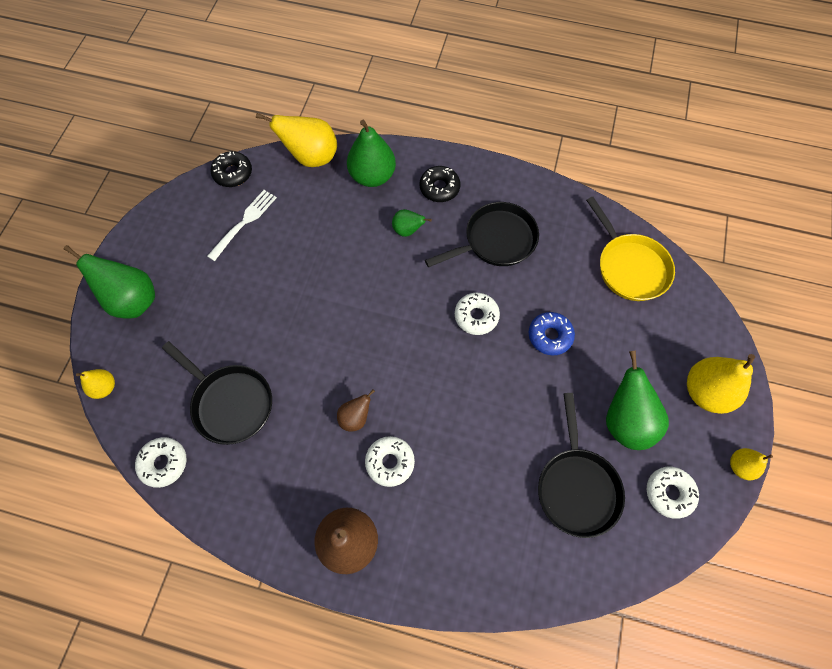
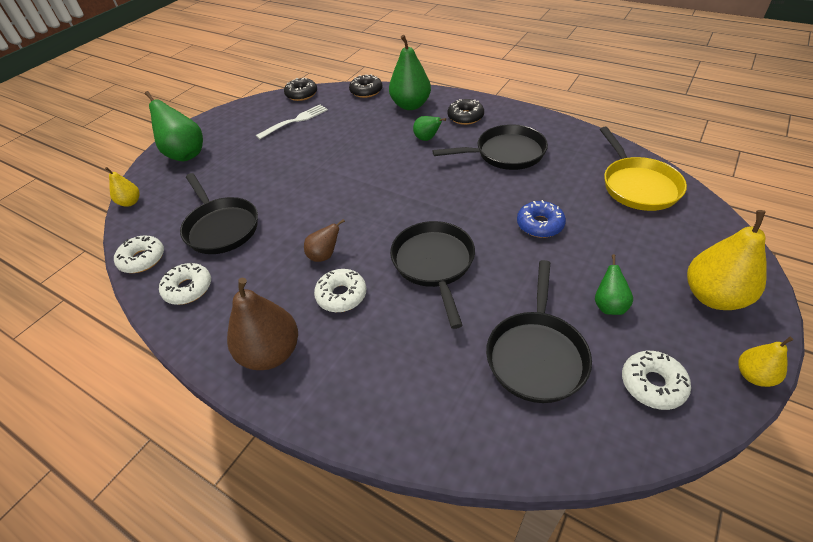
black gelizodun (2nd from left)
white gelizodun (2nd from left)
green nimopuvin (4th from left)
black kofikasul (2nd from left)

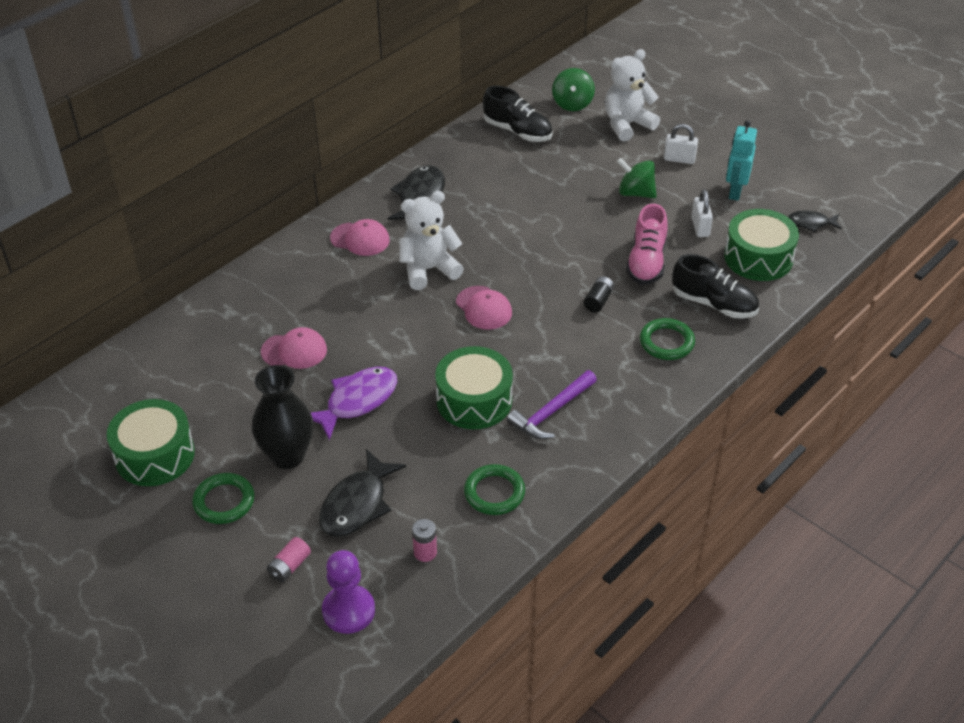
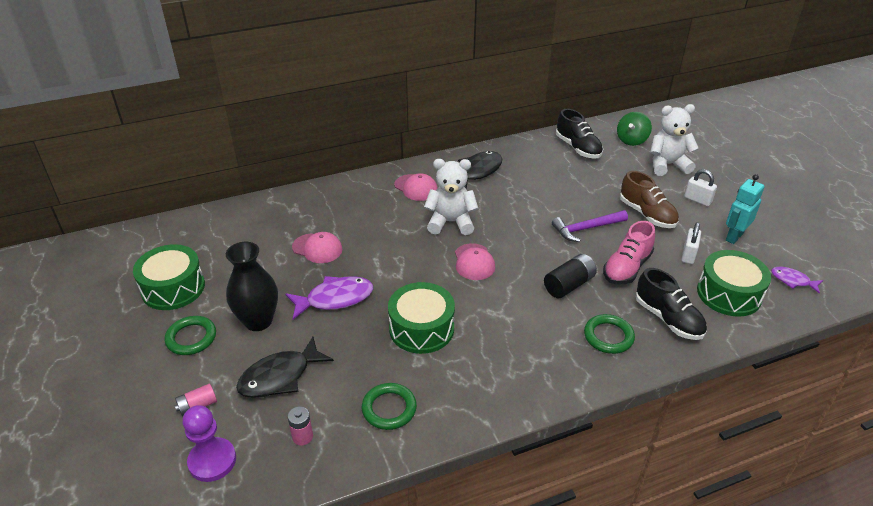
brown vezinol
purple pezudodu (2nd from left)
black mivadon
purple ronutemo

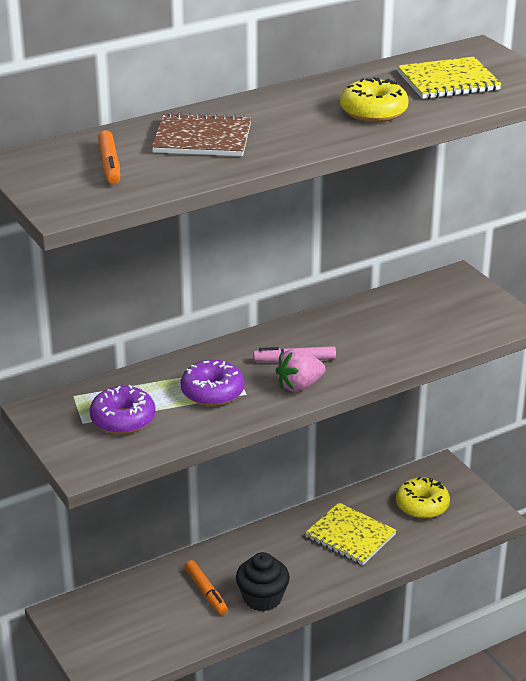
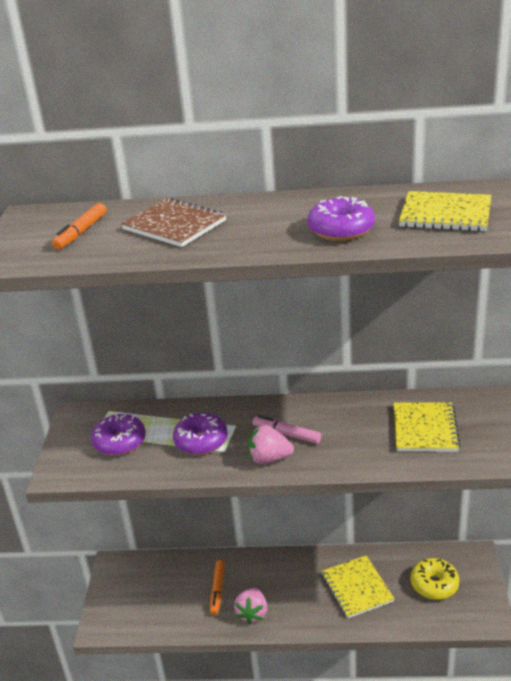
purple gelizodun (3rd from left)
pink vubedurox (1st from left)
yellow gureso (2nd from left)

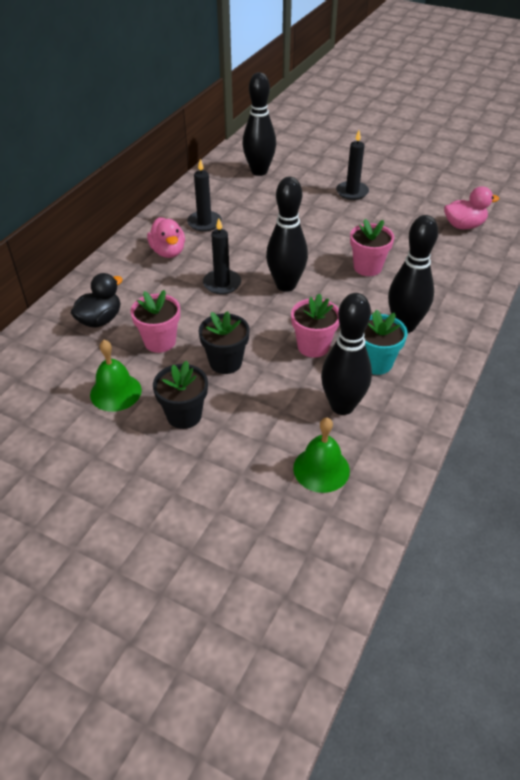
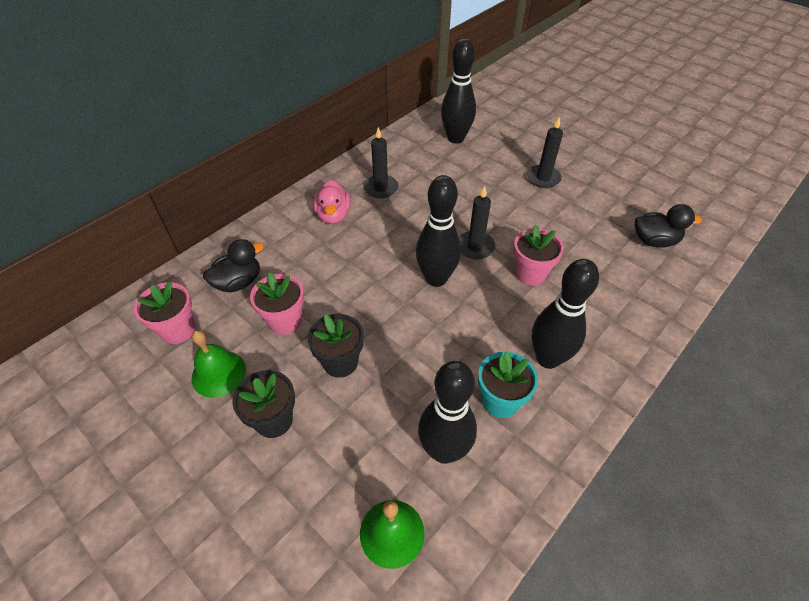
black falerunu (2nd from left)
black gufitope (2nd from left)
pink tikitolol (1st from left)

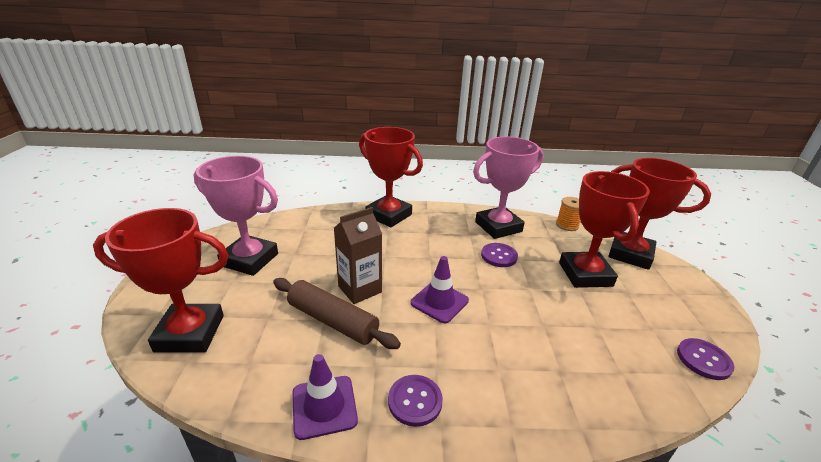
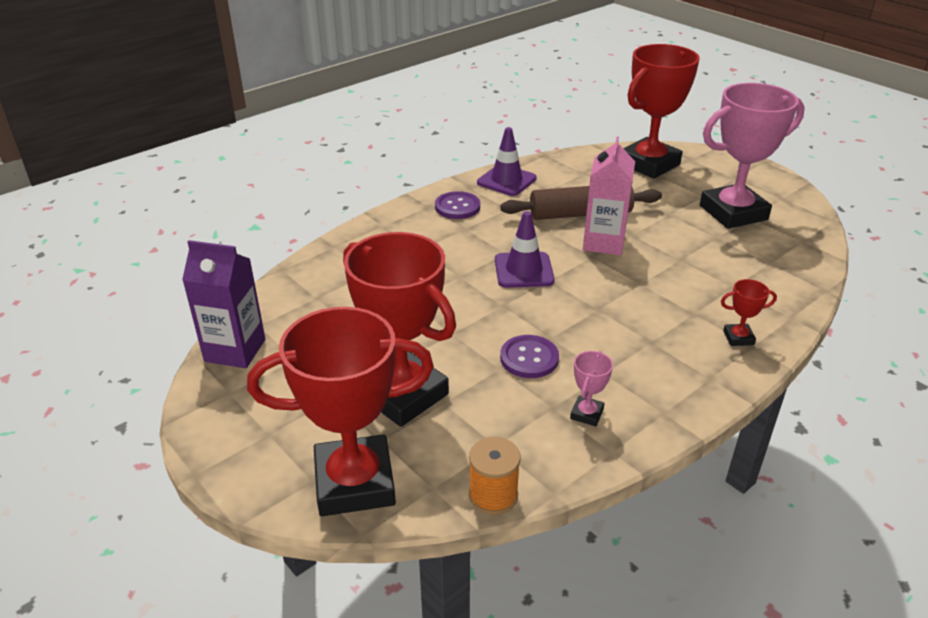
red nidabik (4th from left)
pink nidabik (1st from left)
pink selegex
purple selegex

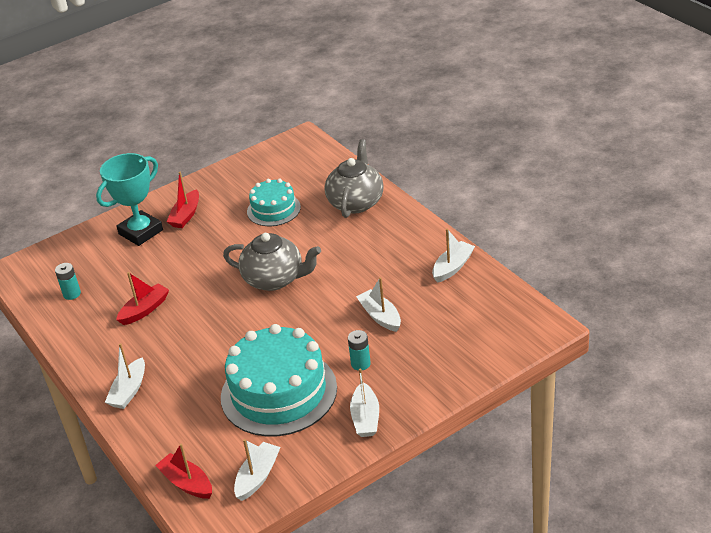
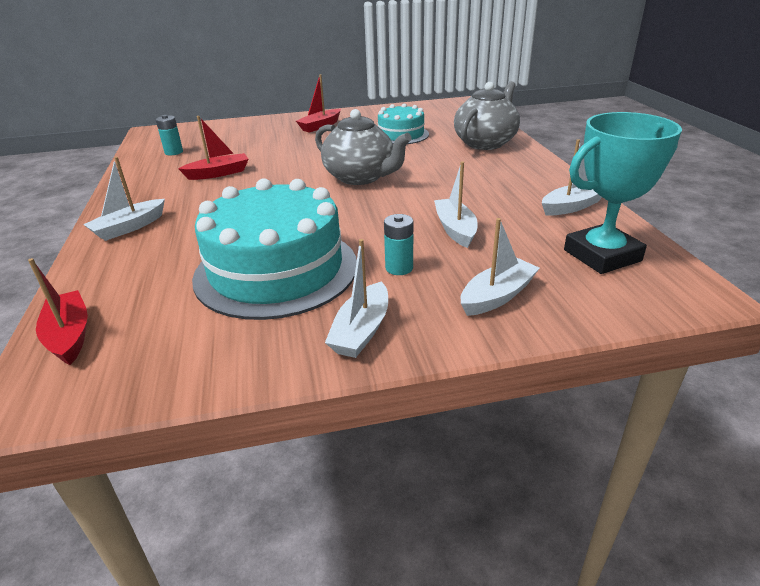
turquoise nidabik
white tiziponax (4th from left)

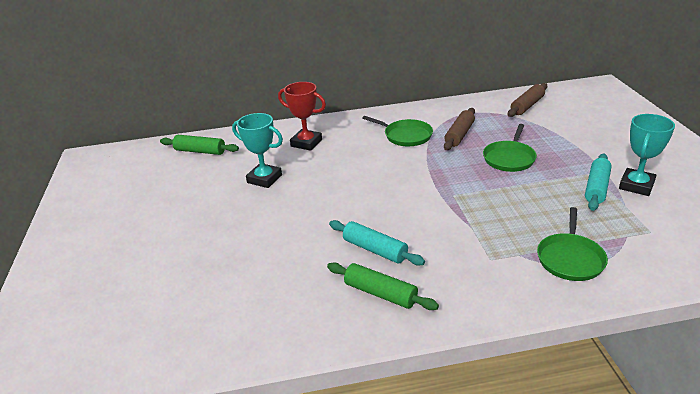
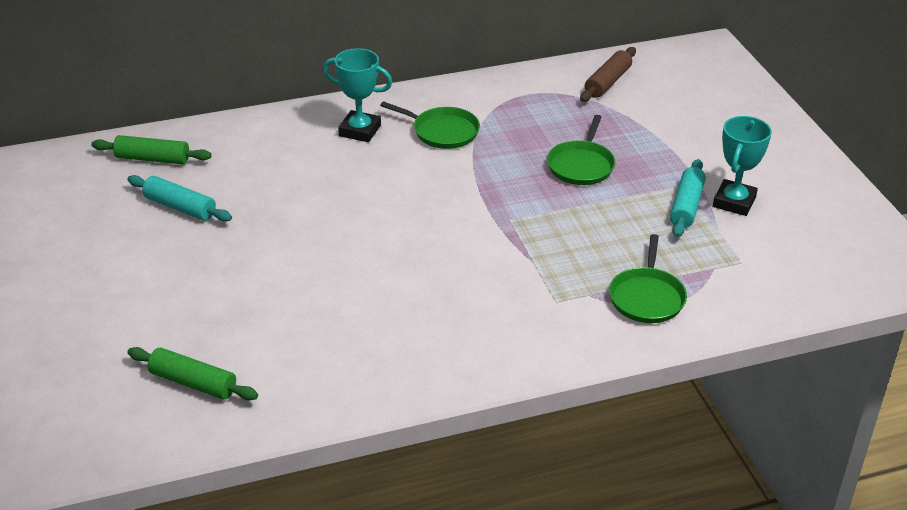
red nidabik
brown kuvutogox (1st from left in the first image)
turquoise nidabik (1st from left)
turquoise kuvutogox (1st from left)
green kuvutogox (2nd from left)

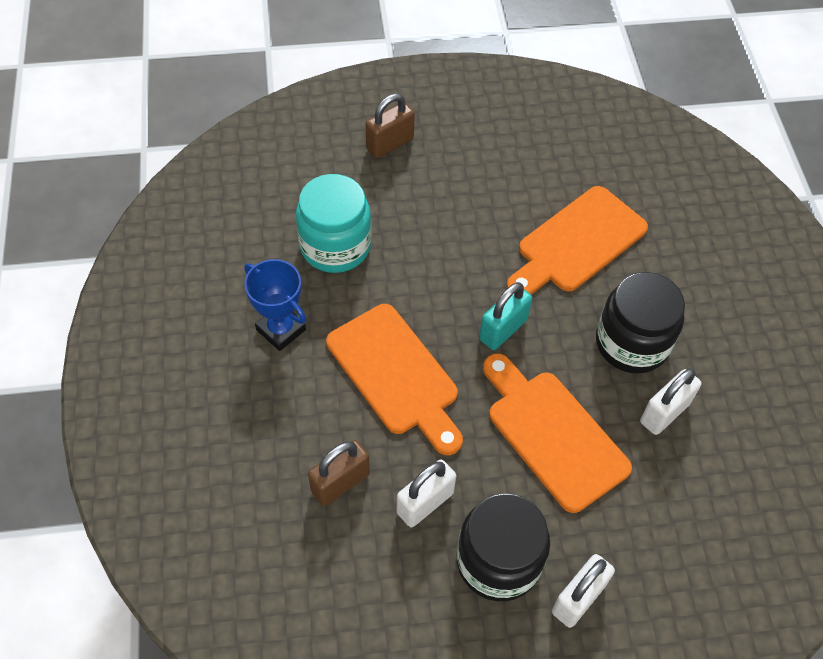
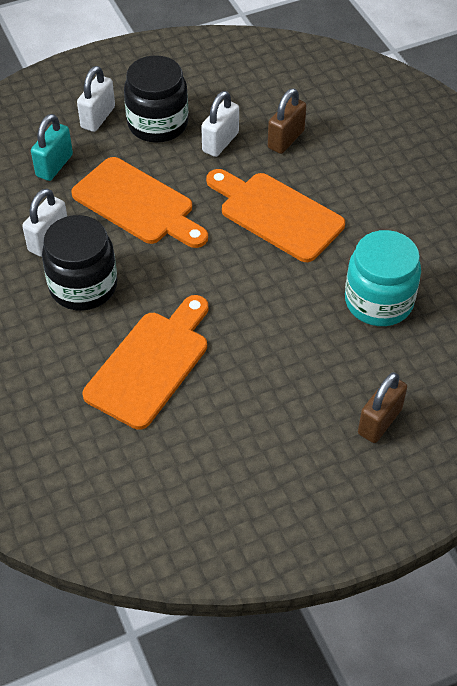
blue nidabik
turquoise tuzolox

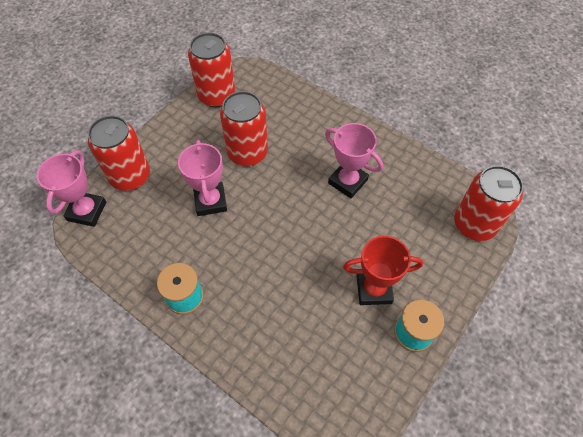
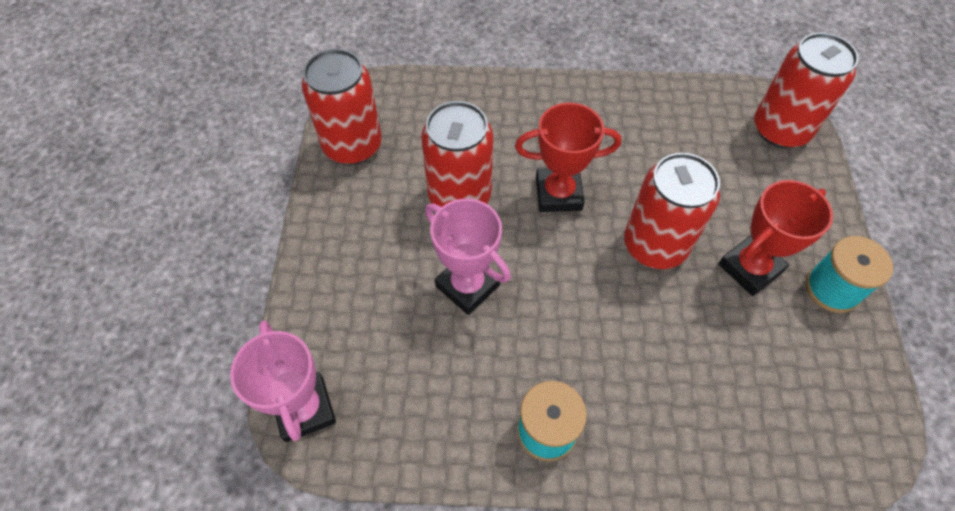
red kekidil (3rd from left)
pink nidabik (3rd from left in the first image)
red nidabik (1st from left)

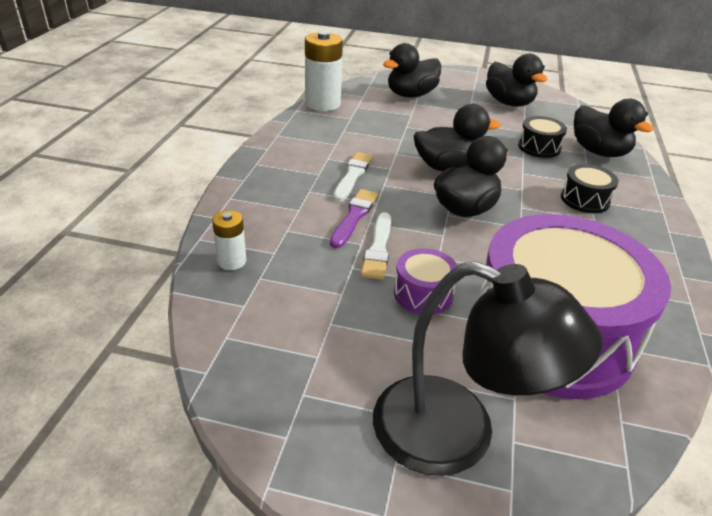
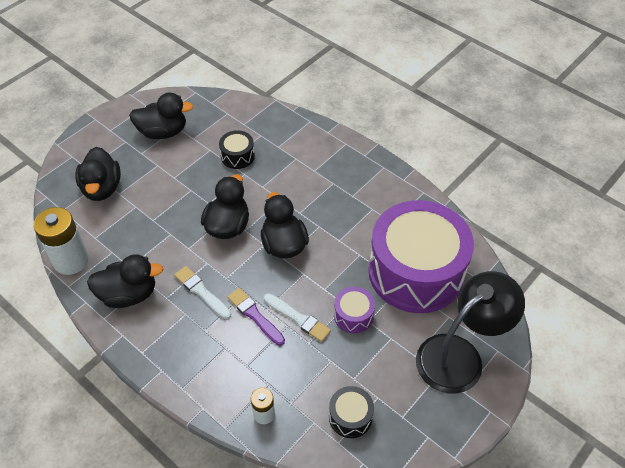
black falerunu (2nd from left)
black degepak (2nd from left)

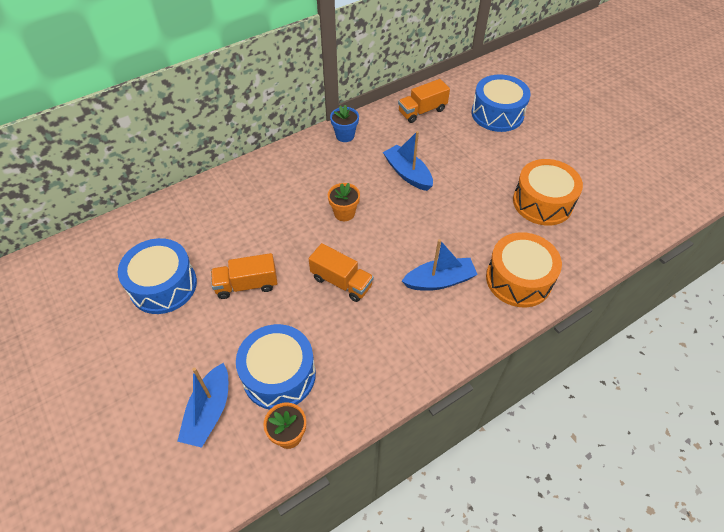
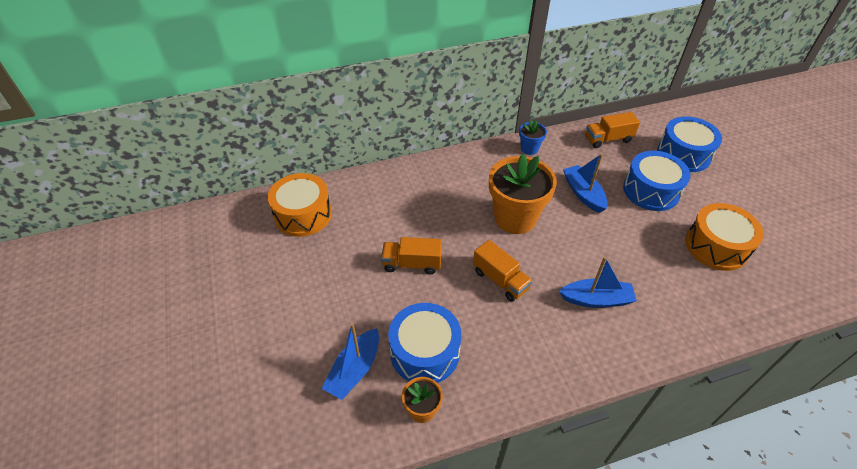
orange tikitolol (2nd from left)
orange degepak (1st from left)
blue degepak (2nd from left)

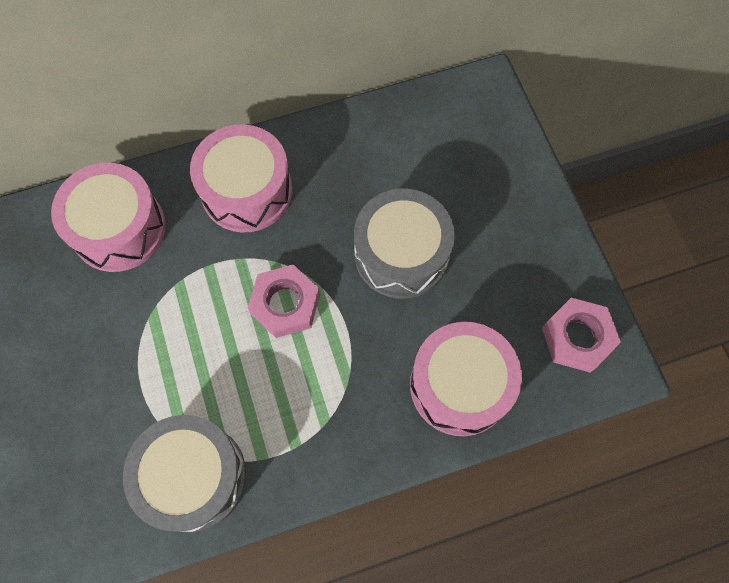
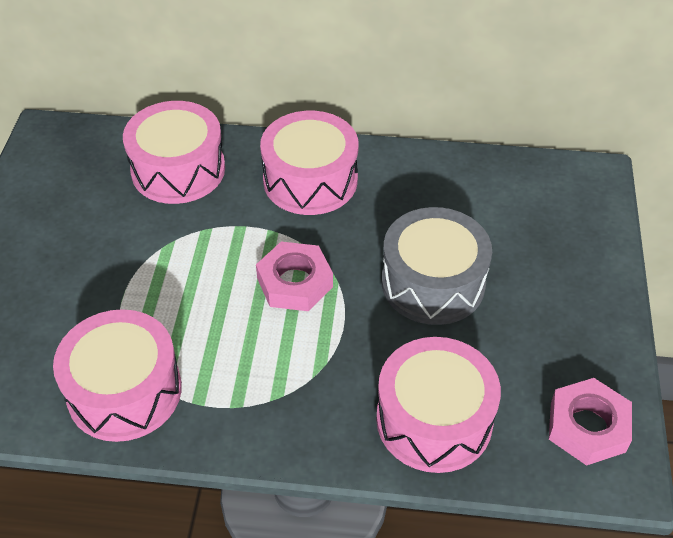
pink degepak (1st from left)

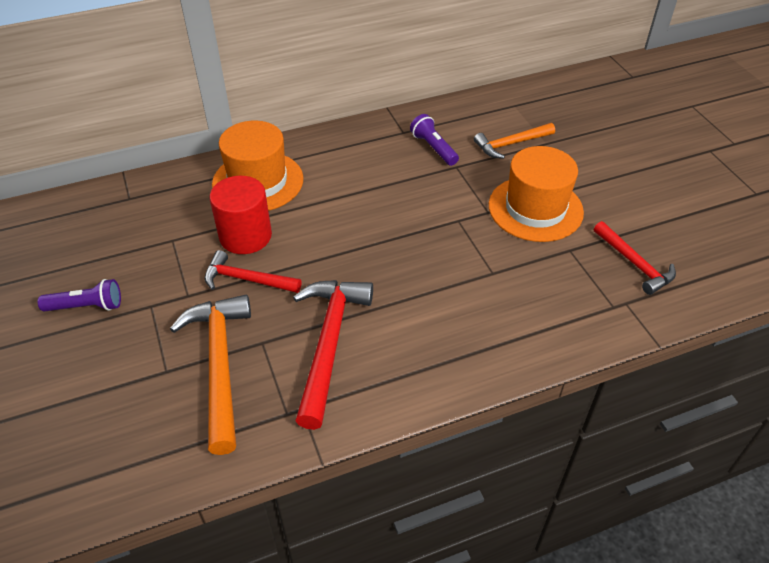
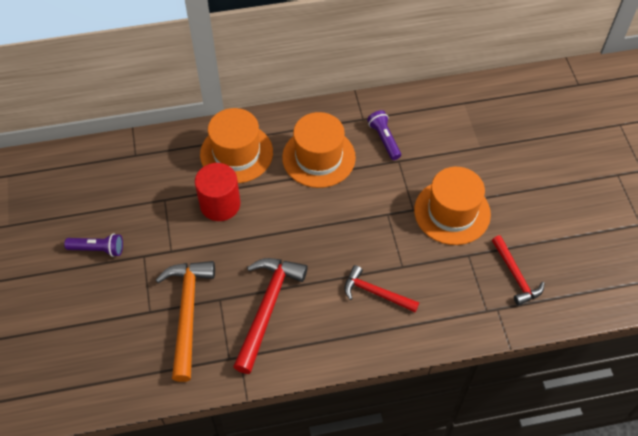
orange ronutemo (2nd from left in the first image)
red ronutemo (2nd from left)
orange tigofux (2nd from left)

